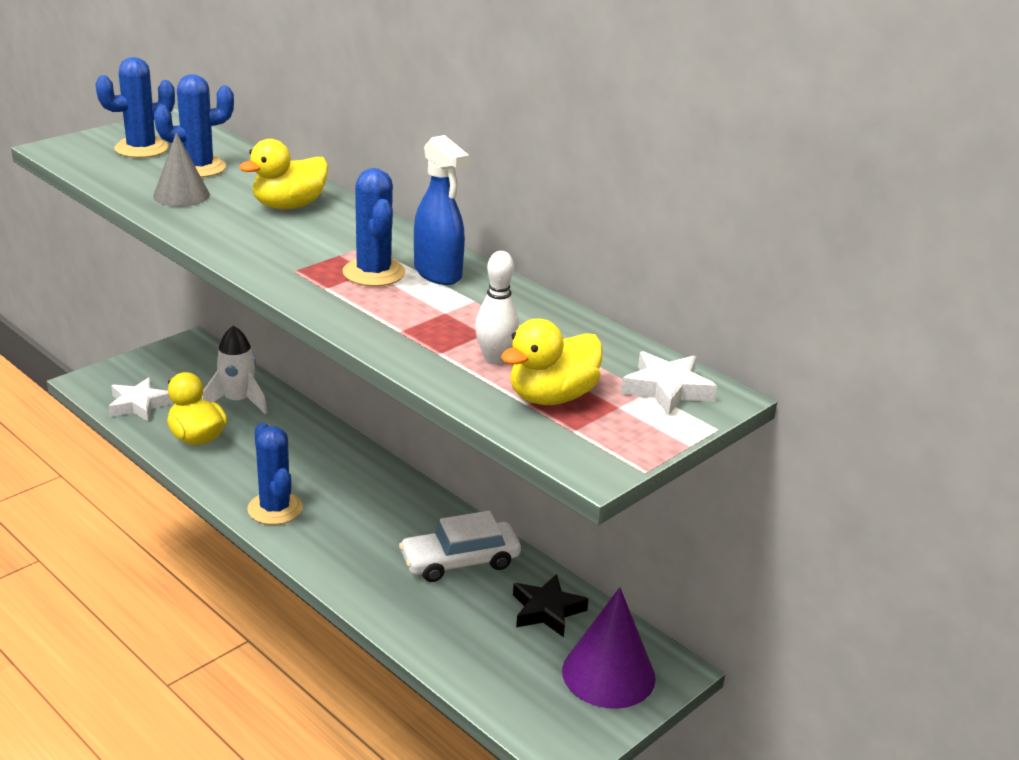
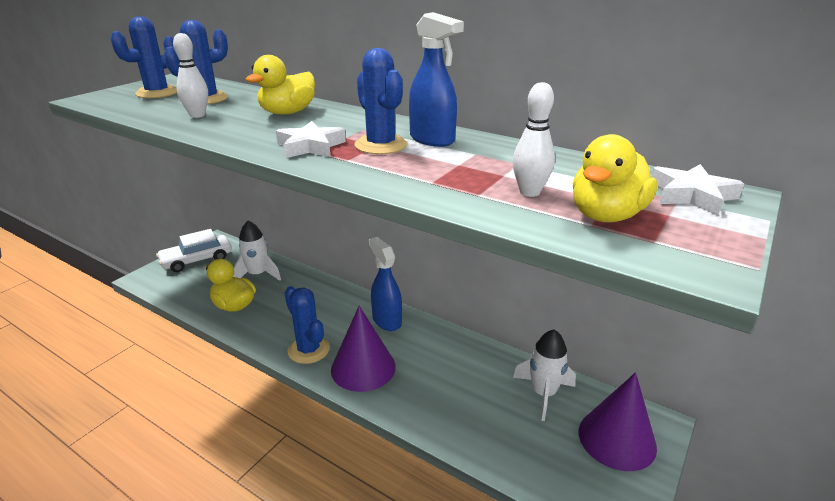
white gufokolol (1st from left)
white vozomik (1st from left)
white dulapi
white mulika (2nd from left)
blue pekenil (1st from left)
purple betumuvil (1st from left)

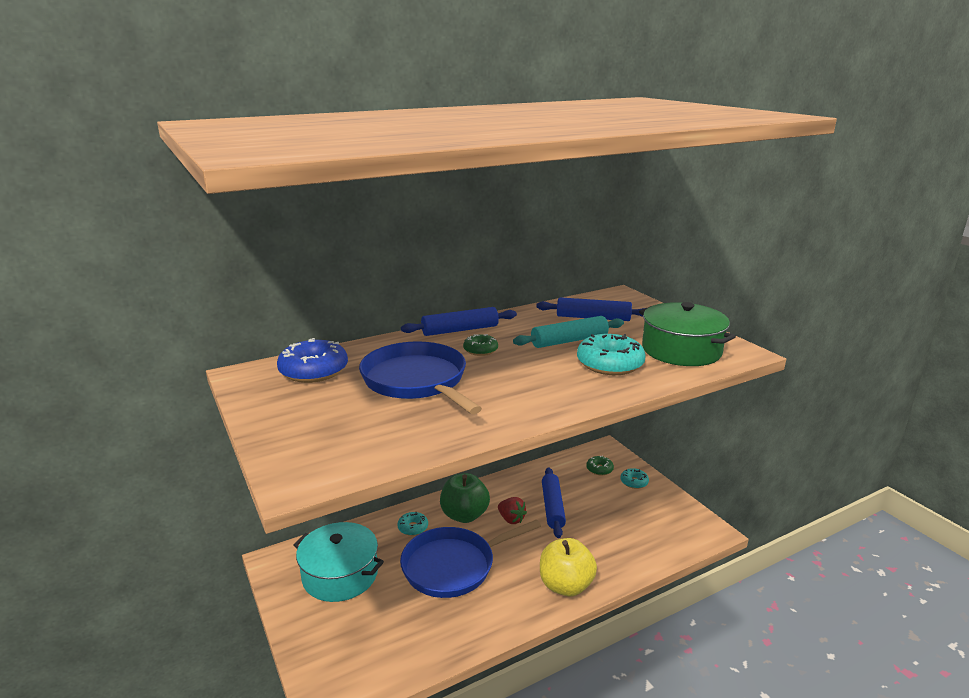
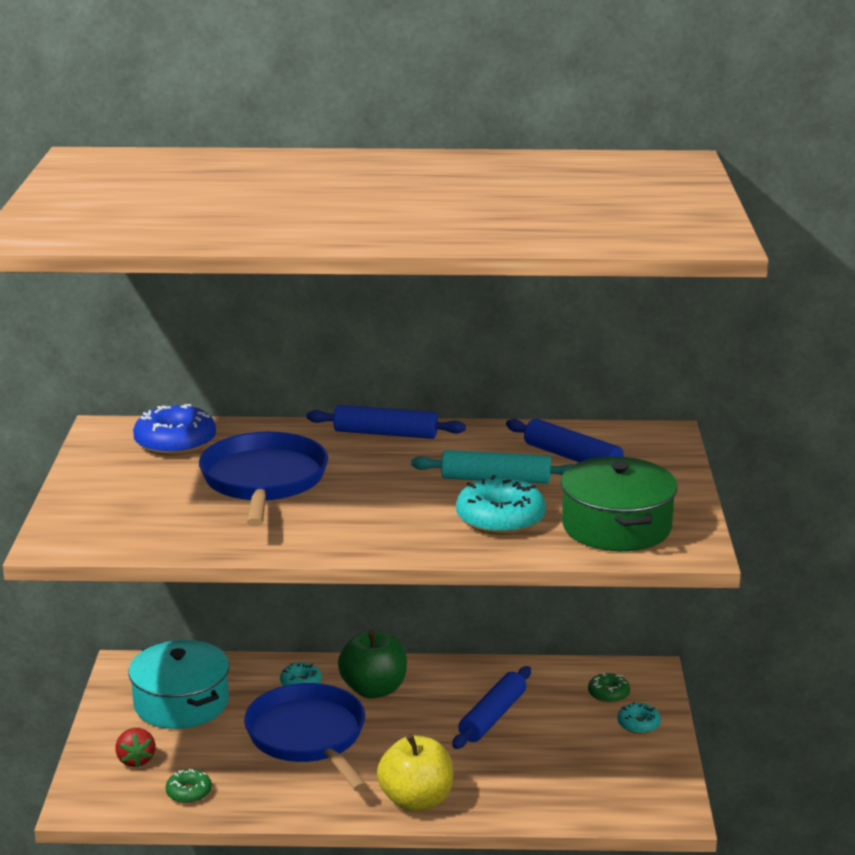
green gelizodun (1st from left)
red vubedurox
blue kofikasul (2nd from left)

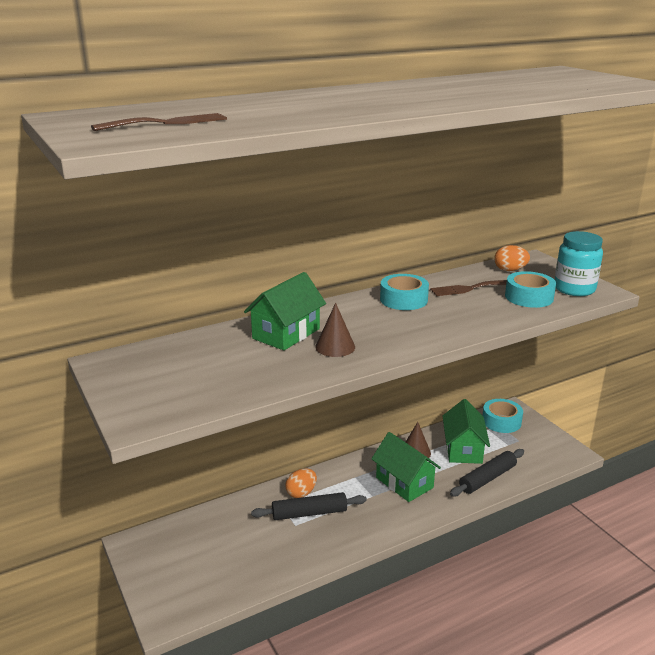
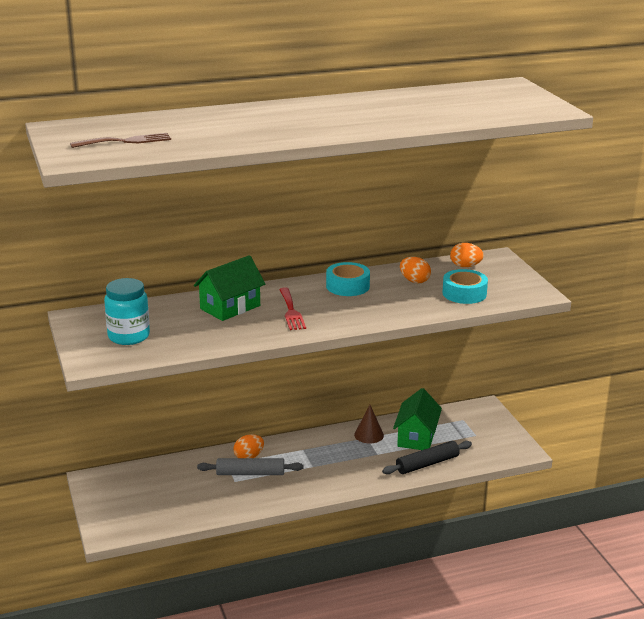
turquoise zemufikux
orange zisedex (2nd from left)
brown betumuvil (1st from left in the first image)
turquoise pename (2nd from left in the first image)
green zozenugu (2nd from left in the first image)
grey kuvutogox
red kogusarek

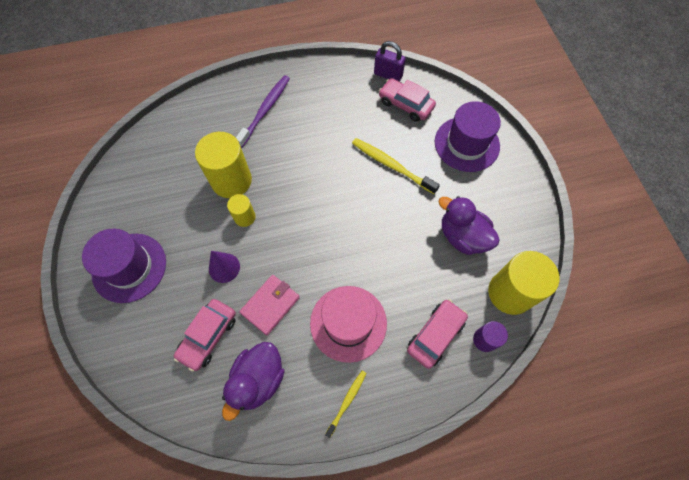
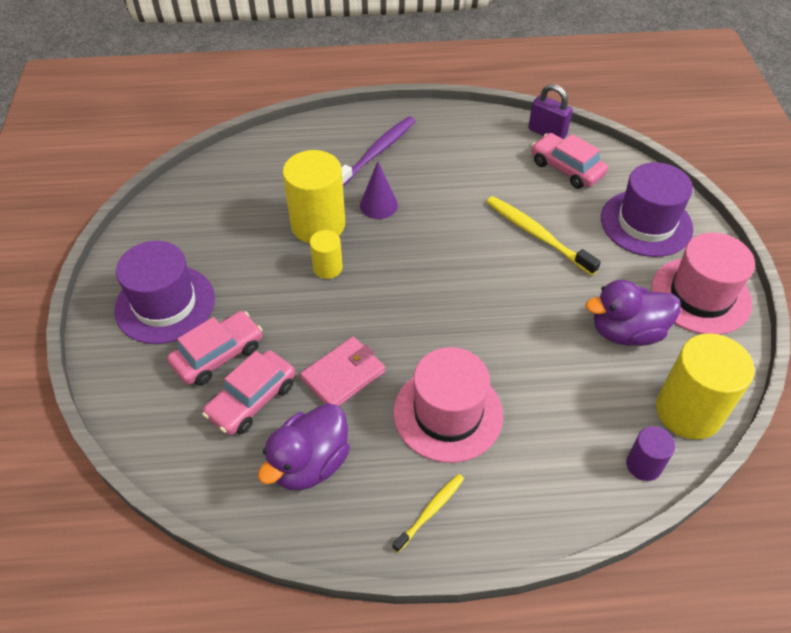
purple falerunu (2nd from left)
purple betumuvil
pink dulapi (1st from left)
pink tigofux (2nd from left)

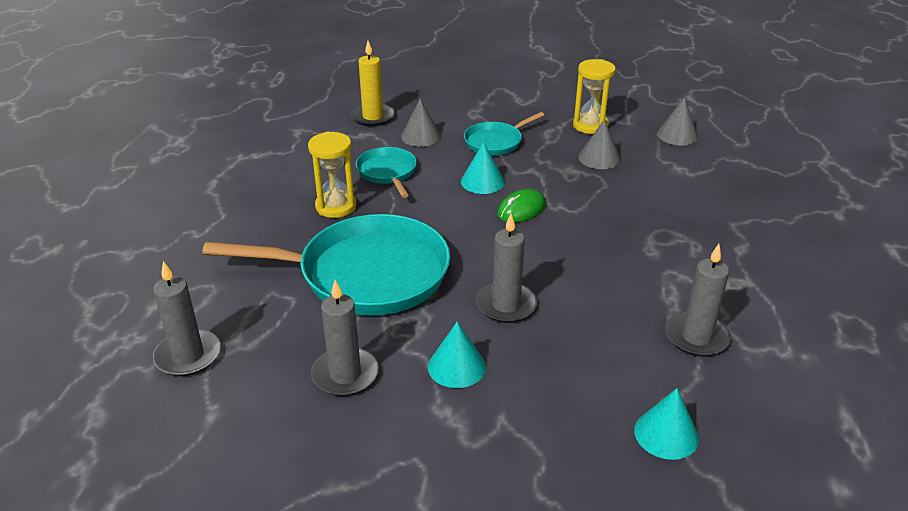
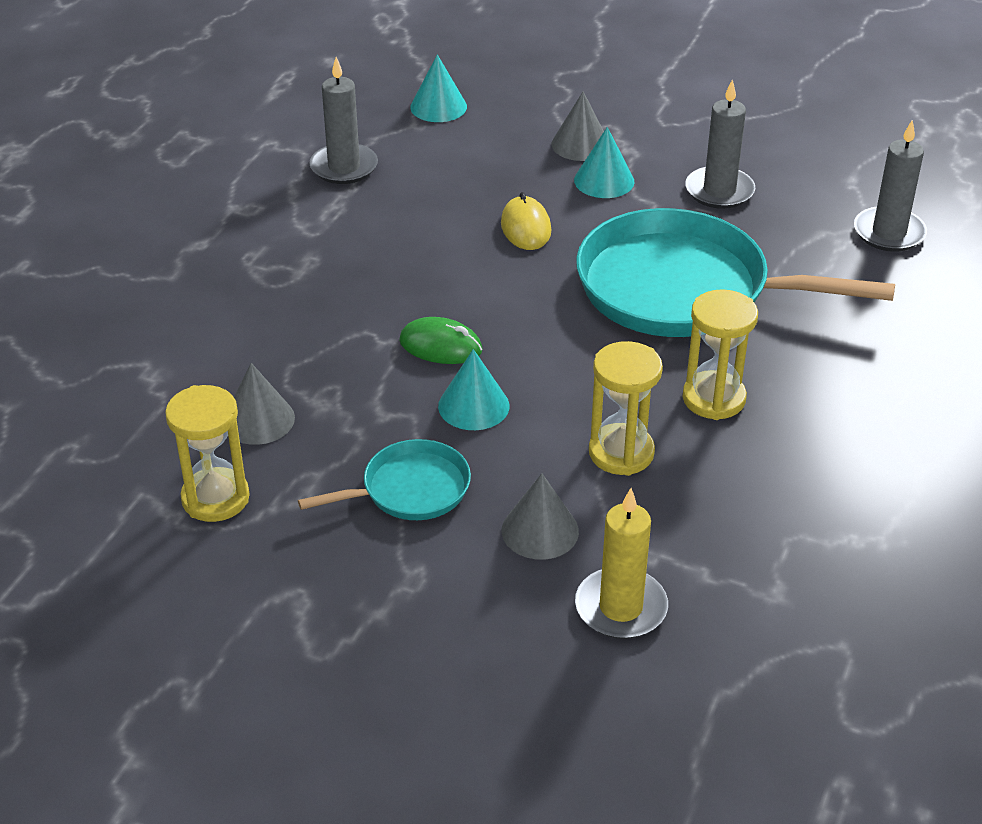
grey betumuvil (3rd from left)
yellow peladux (2nd from left)
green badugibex
yellow badugibex

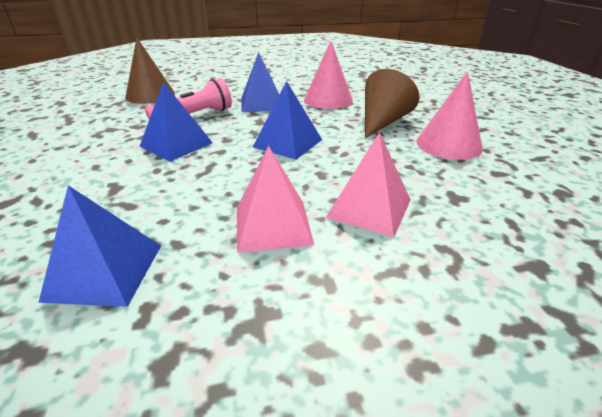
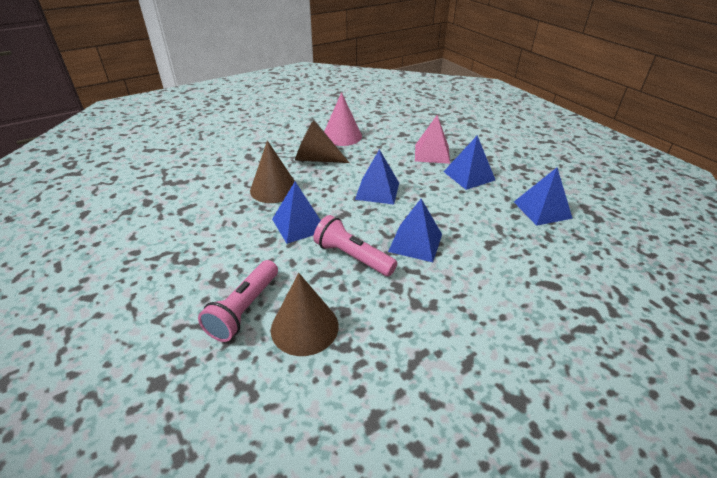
brown betumuvil (1st from left)
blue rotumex (4th from left)
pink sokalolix (1st from left)

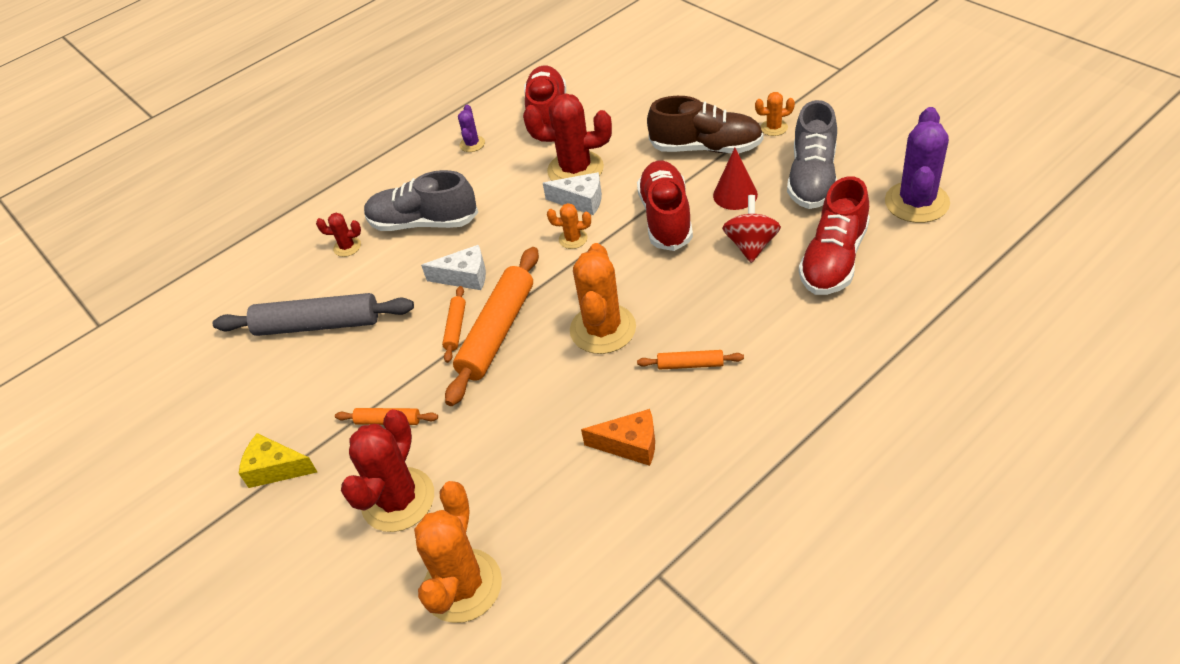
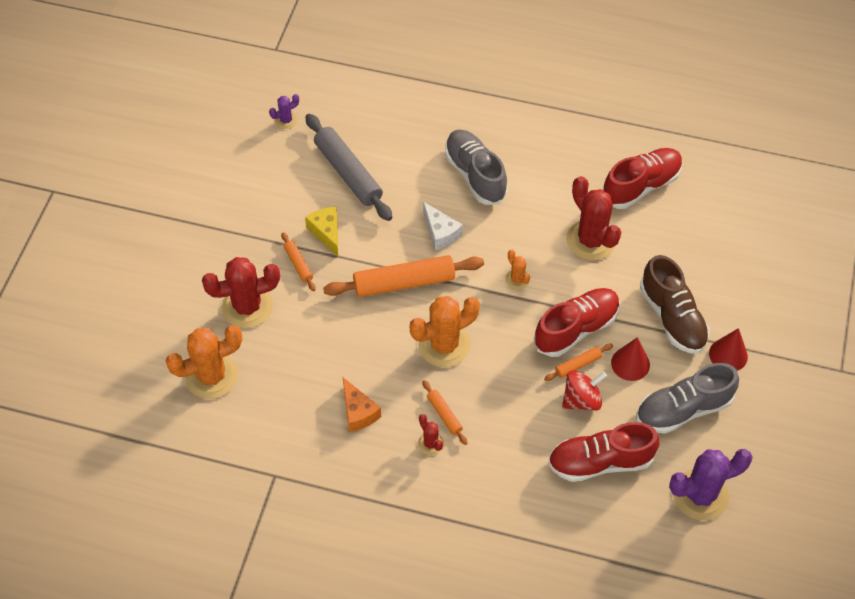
red betumuvil (2nd from left)
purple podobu (1st from left)
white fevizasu (2nd from left in the first image)
red podobu (2nd from left)
orange kuvutogox (4th from left)
yellow fevizasu

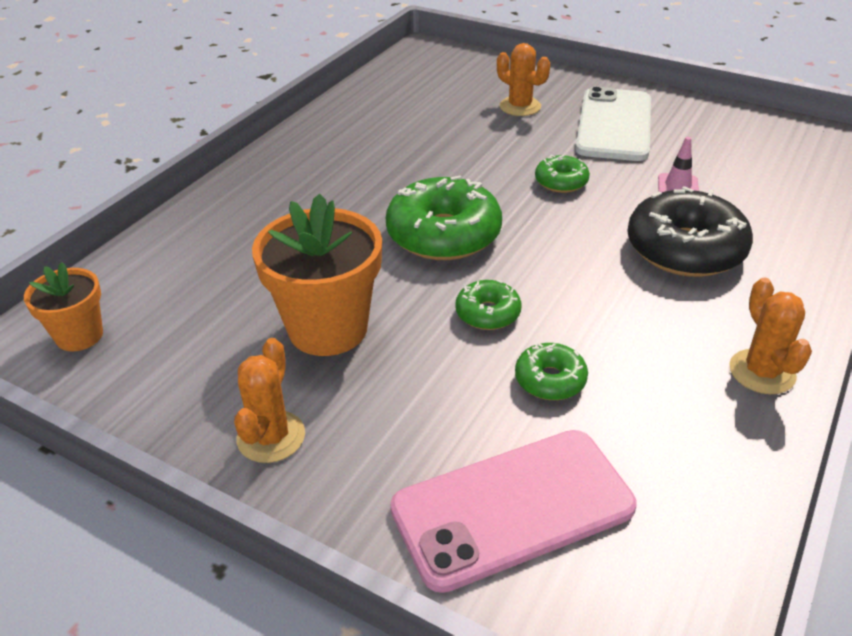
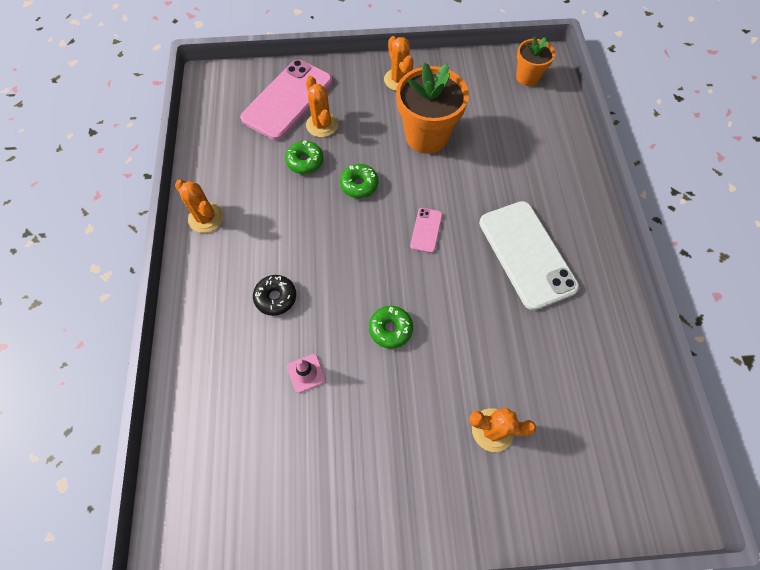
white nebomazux
pink nebomazux (2nd from left)
black gelizodun
orange podobu (2nd from left)

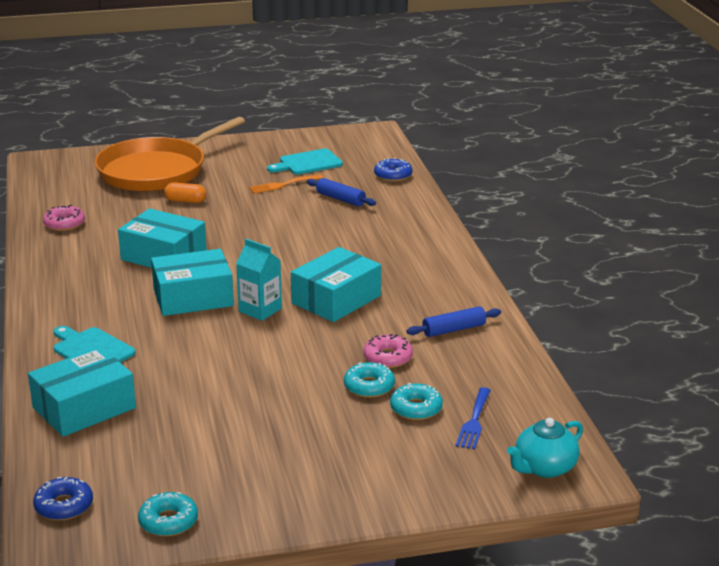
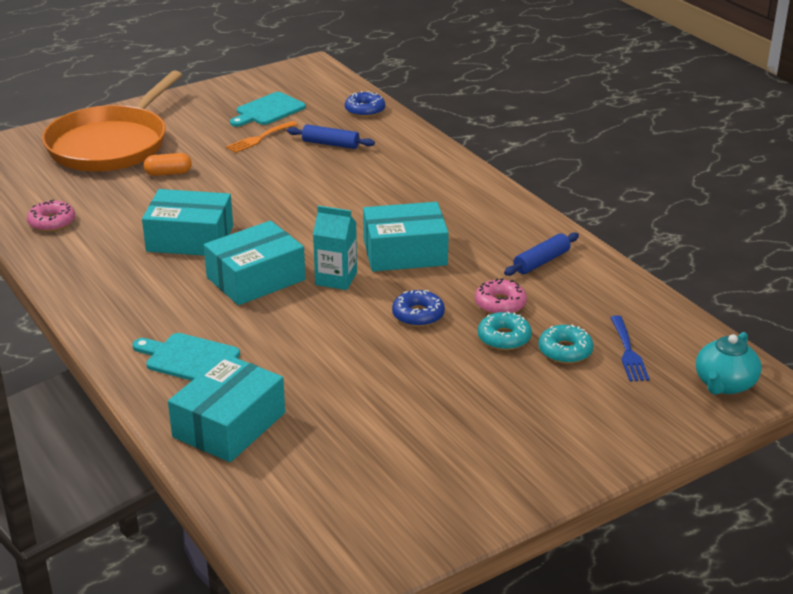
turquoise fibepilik (4th from left)
blue gelizodun (2nd from left)
turquoise gelizodun (1st from left in the first image)

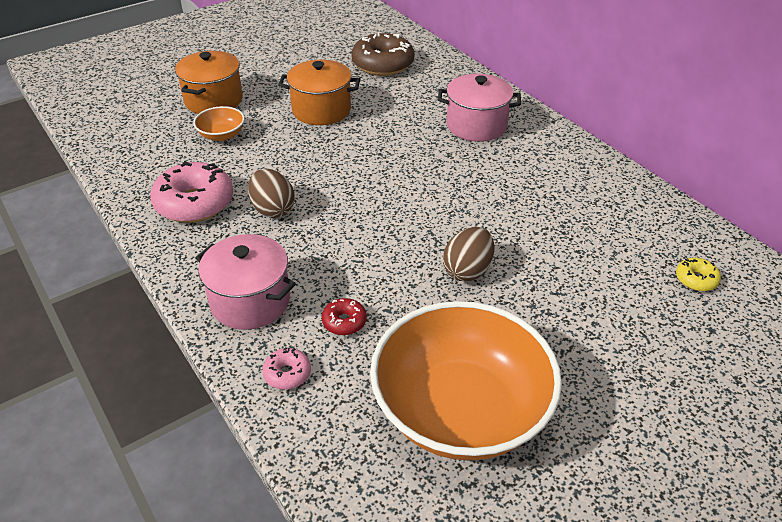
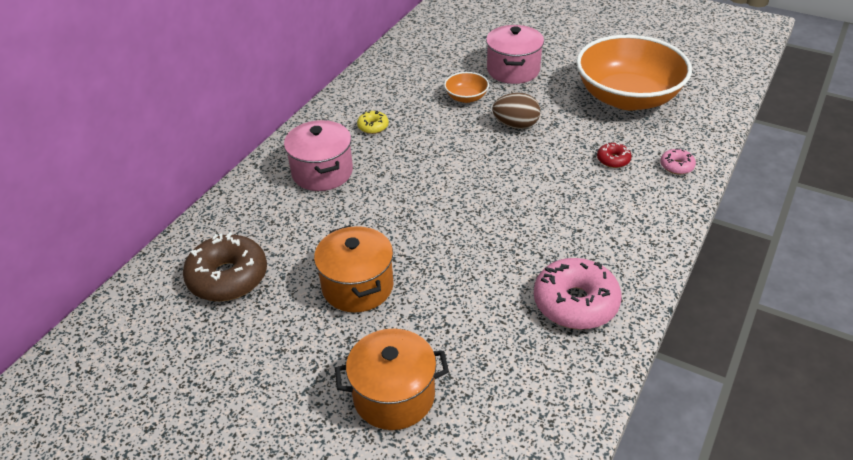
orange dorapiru (1st from left)
brown zisedex (1st from left in the first image)
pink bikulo (2nd from left)
yellow gelizodun

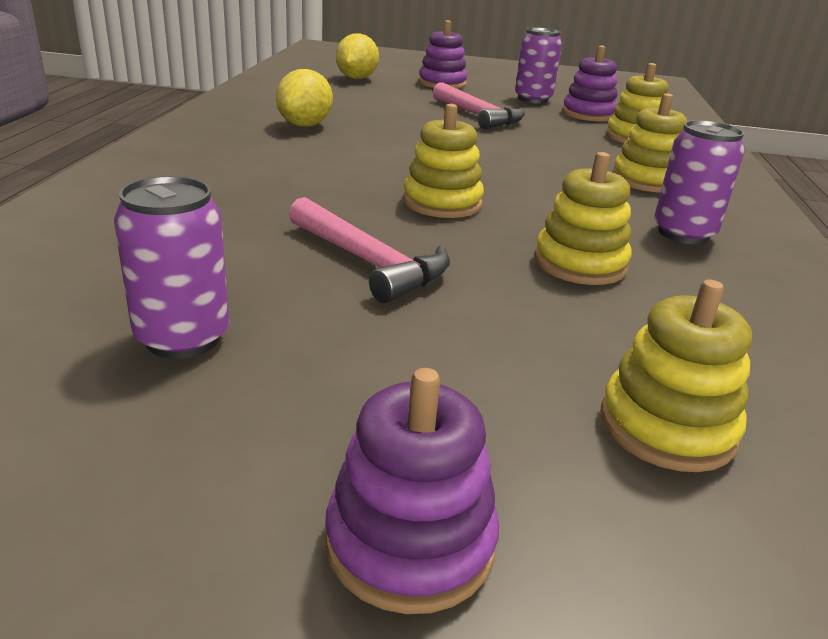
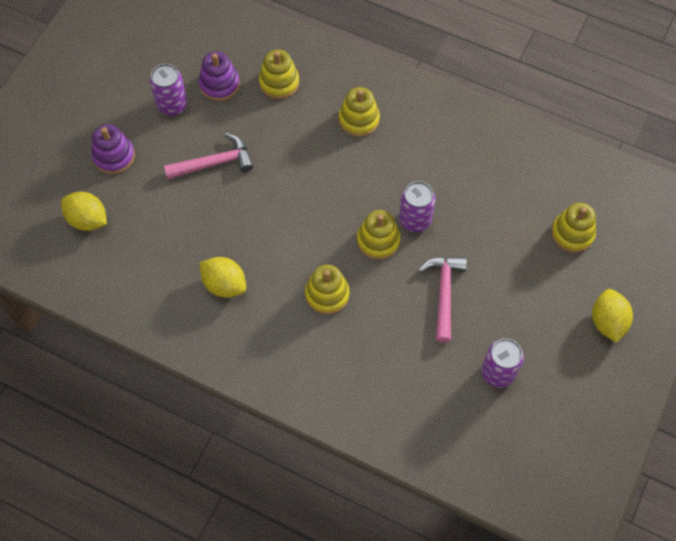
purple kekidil (2nd from left)
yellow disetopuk (2nd from left)
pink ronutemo (2nd from left)
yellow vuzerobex (3rd from left)

